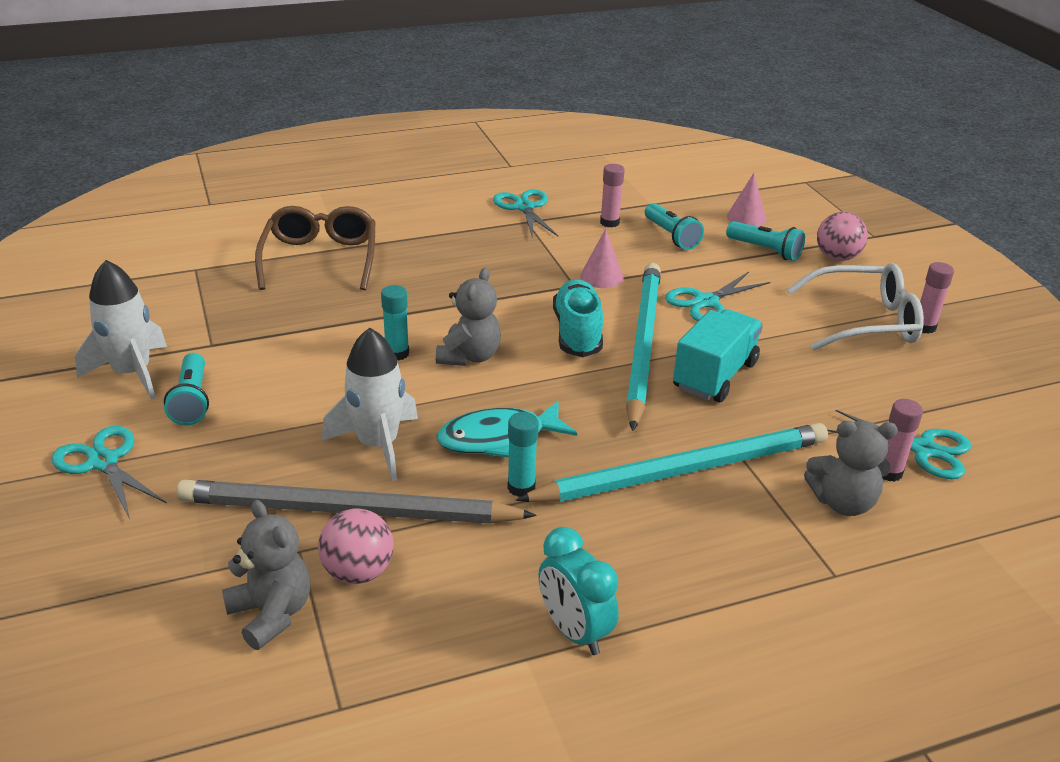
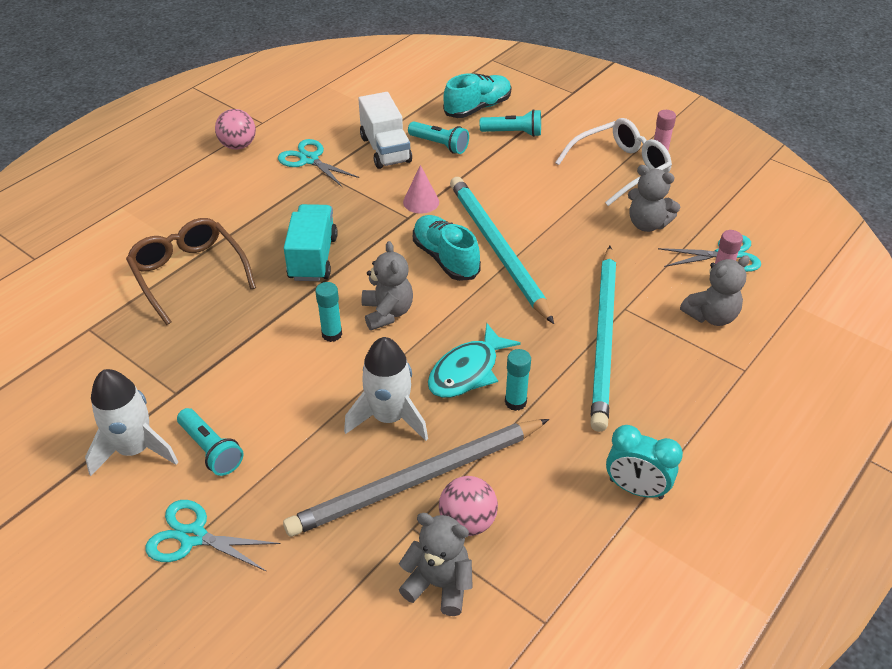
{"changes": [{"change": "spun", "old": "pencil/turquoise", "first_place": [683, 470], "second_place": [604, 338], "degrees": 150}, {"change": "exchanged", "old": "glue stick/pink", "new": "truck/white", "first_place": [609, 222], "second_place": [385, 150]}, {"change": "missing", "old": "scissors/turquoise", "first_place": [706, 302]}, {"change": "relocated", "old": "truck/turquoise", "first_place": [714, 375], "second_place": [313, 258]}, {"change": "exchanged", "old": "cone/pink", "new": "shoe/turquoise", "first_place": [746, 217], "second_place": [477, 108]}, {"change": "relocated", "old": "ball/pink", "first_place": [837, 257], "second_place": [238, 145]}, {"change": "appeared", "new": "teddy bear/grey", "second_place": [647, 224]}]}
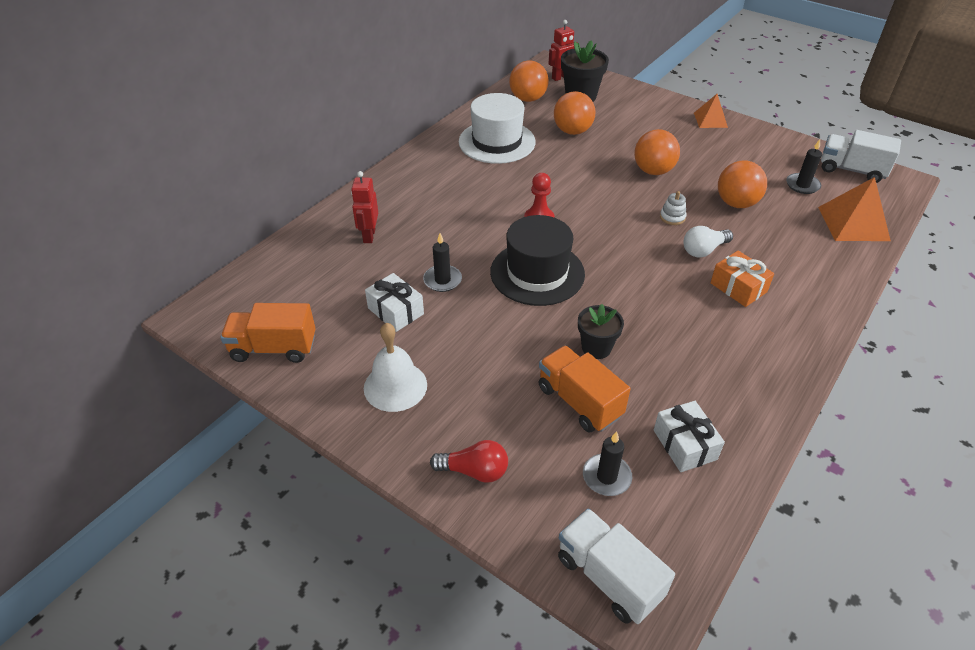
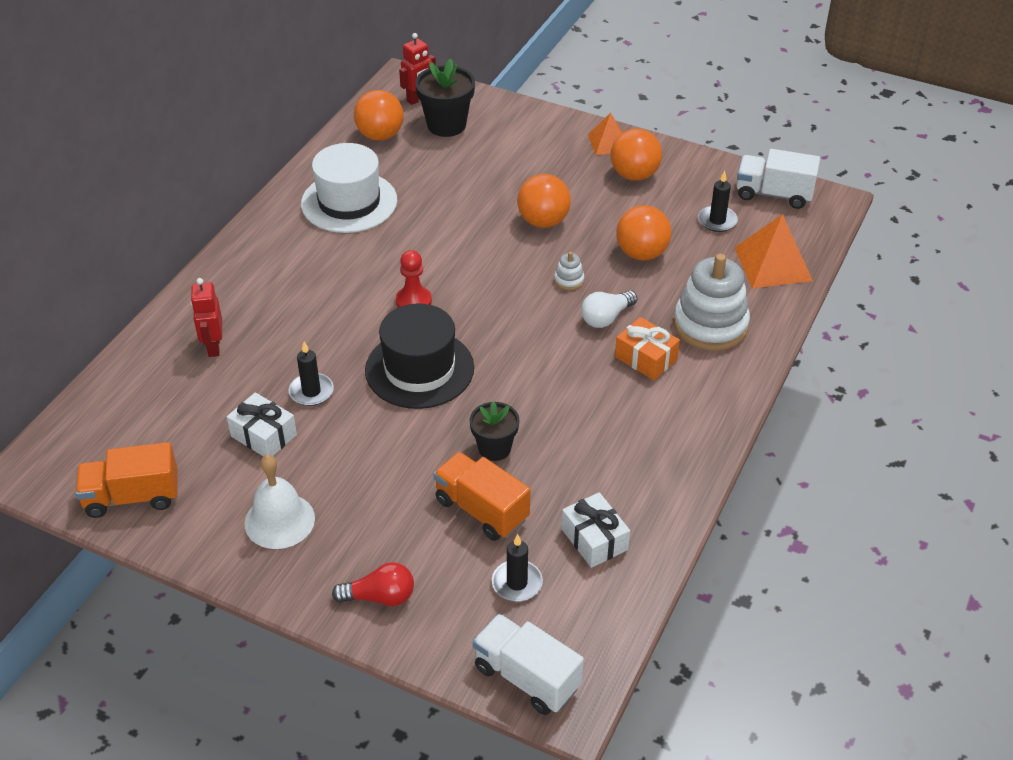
{"changes": [{"change": "relocated", "old": "ball/orange", "first_place": [572, 131], "second_place": [634, 175]}, {"change": "appeared", "new": "stacking toy/white", "second_place": [710, 325]}]}
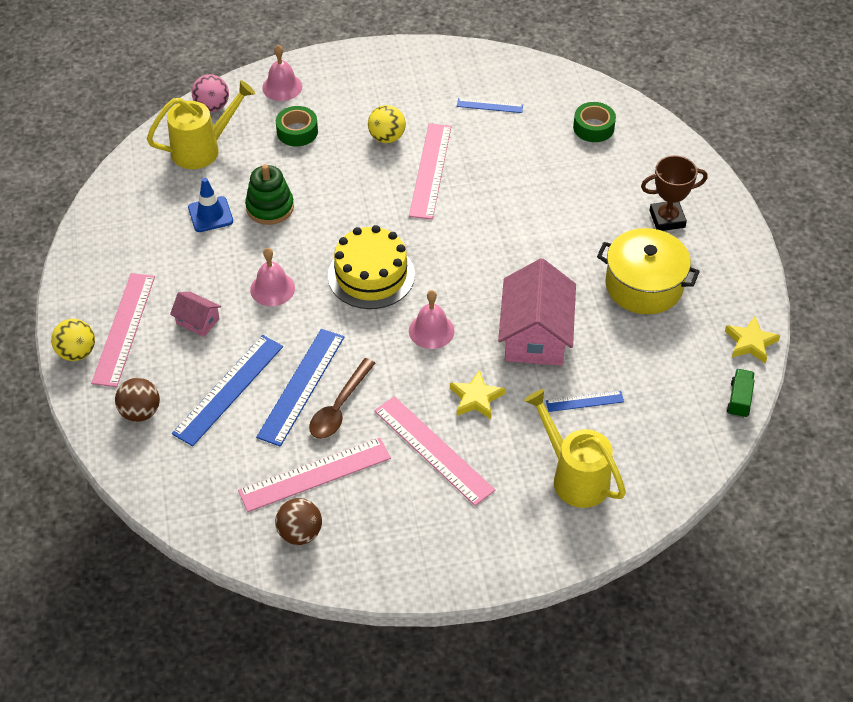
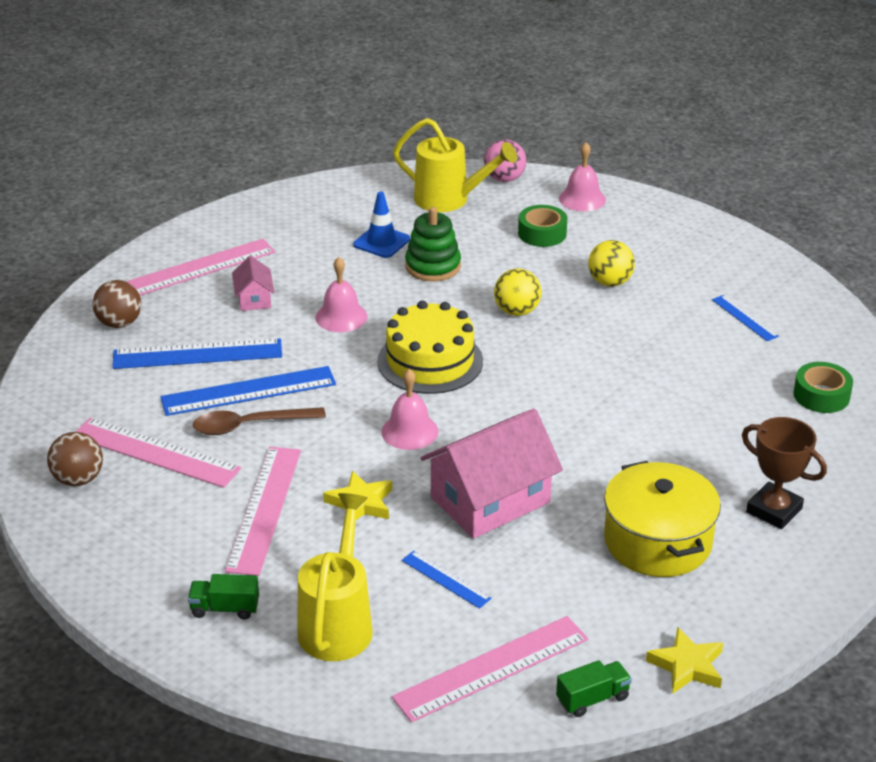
{"changes": [{"change": "relocated", "old": "ball/yellow", "first_place": [77, 352], "second_place": [517, 311]}, {"change": "relocated", "old": "ruler/pink", "first_place": [430, 170], "second_place": [491, 668]}, {"change": "appeared", "new": "truck/green", "second_place": [225, 608]}]}
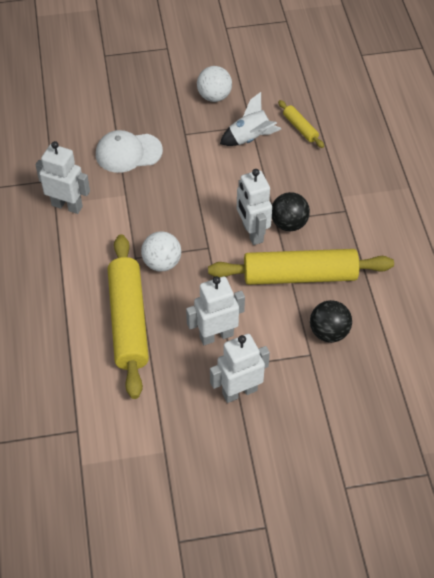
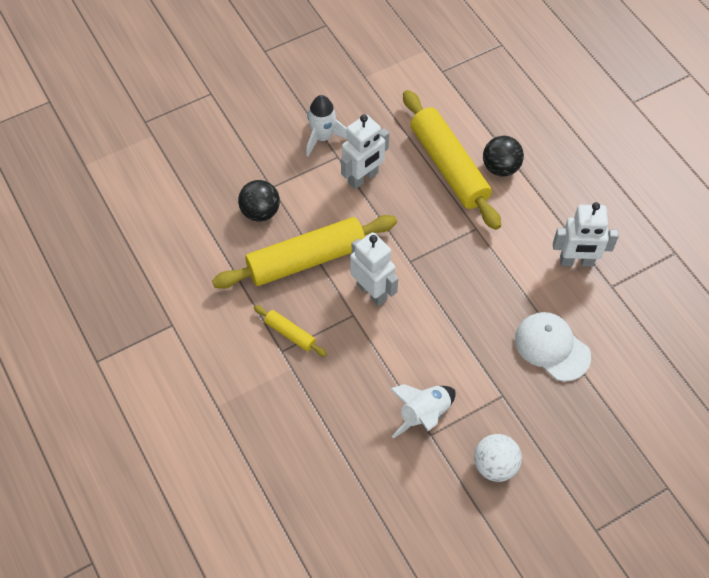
{"changes": [{"change": "spun", "old": "cap/white", "first_place": [128, 153], "second_place": [552, 347], "degrees": -105}, {"change": "missing", "old": "ball/white", "first_place": [162, 263]}, {"change": "exchanged", "old": "robot/white", "new": "rocket/white", "first_place": [239, 391], "second_place": [323, 137]}, {"change": "relocated", "old": "ball/black", "first_place": [289, 223], "second_place": [500, 168]}, {"change": "relocated", "old": "rolling pin/yellow", "first_place": [300, 128], "second_place": [290, 334]}]}
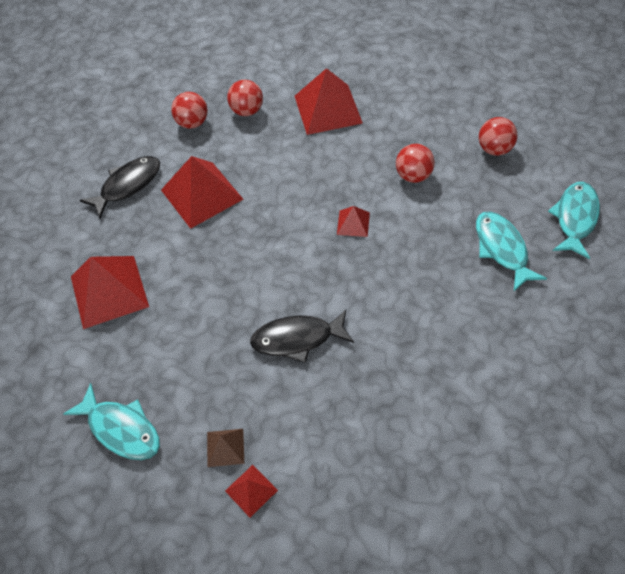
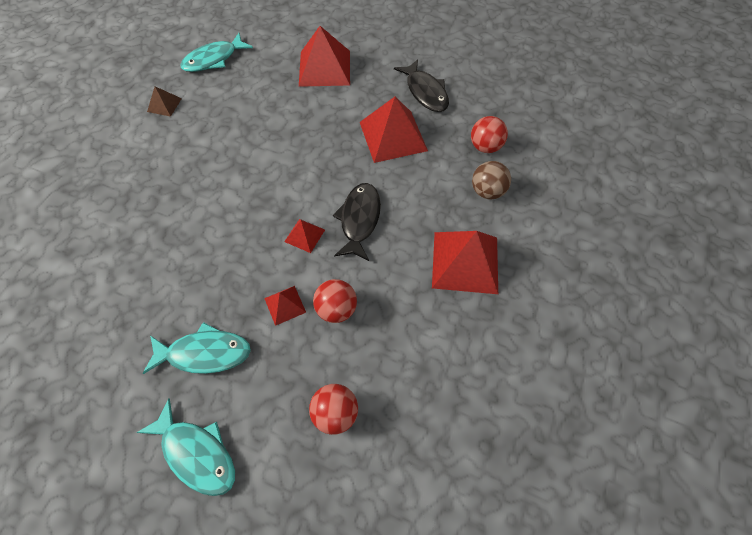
{"changes": [{"change": "relocated", "old": "pyramid/red", "first_place": [251, 490], "second_place": [285, 305]}, {"change": "colour", "old": "ball/red", "new": "ball/brown", "first_place": [247, 111], "second_place": [487, 191]}, {"change": "relocated", "old": "fish/black", "first_place": [297, 339], "second_place": [359, 219]}]}
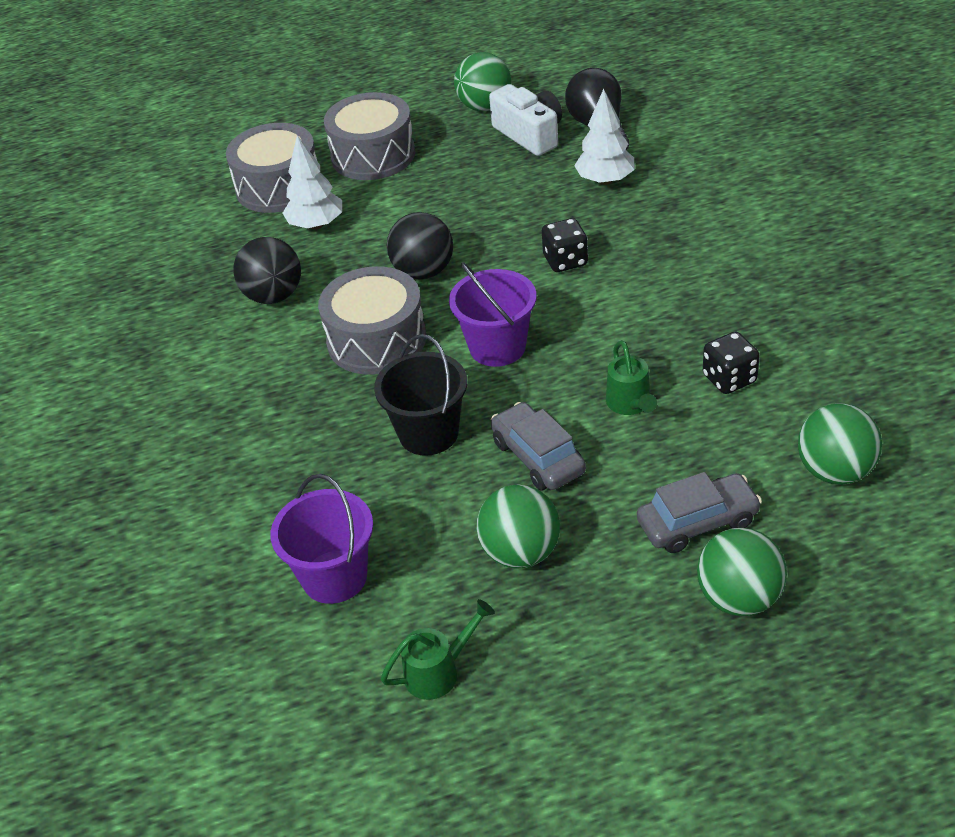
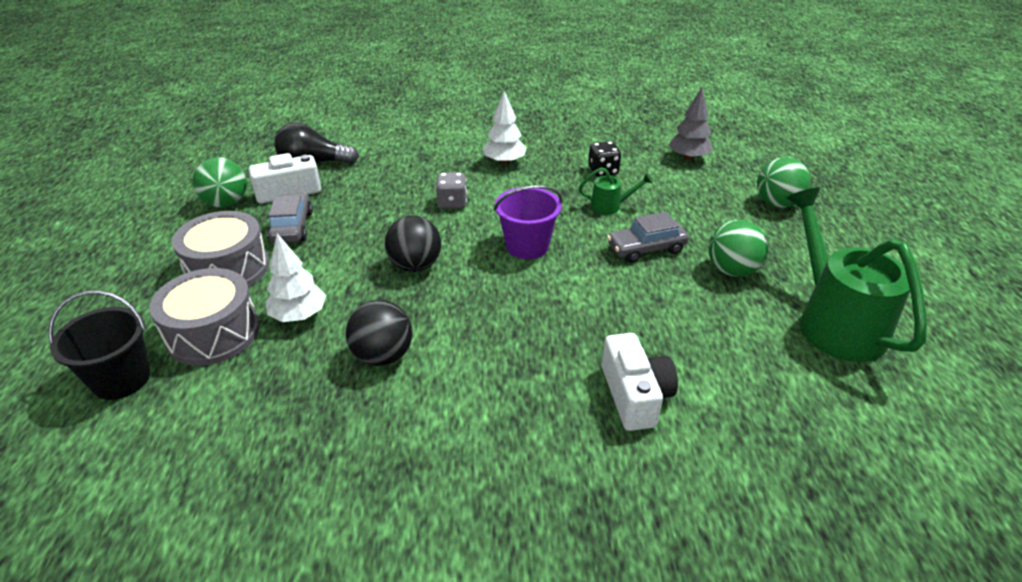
{"changes": [{"change": "missing", "old": "bucket/purple", "first_place": [334, 577]}, {"change": "missing", "old": "drum/grey", "first_place": [376, 340]}, {"change": "relocated", "old": "bucket/black", "first_place": [428, 433], "second_place": [121, 379]}, {"change": "size", "old": "watering can/green", "first_place": [438, 672], "second_place": [834, 321], "factor": 2.24}, {"change": "colour", "old": "dice/black", "new": "dice/grey", "first_place": [565, 261], "second_place": [452, 203]}, {"change": "relocated", "old": "tree/white", "first_place": [605, 180], "second_place": [504, 162]}, {"change": "relocated", "old": "car/grey", "first_place": [697, 522], "second_place": [292, 227]}, {"change": "exchanged", "old": "ball/green", "new": "tree/grey", "first_place": [835, 471], "second_place": [688, 158]}, {"change": "appeared", "new": "camera/white", "second_place": [635, 395]}]}
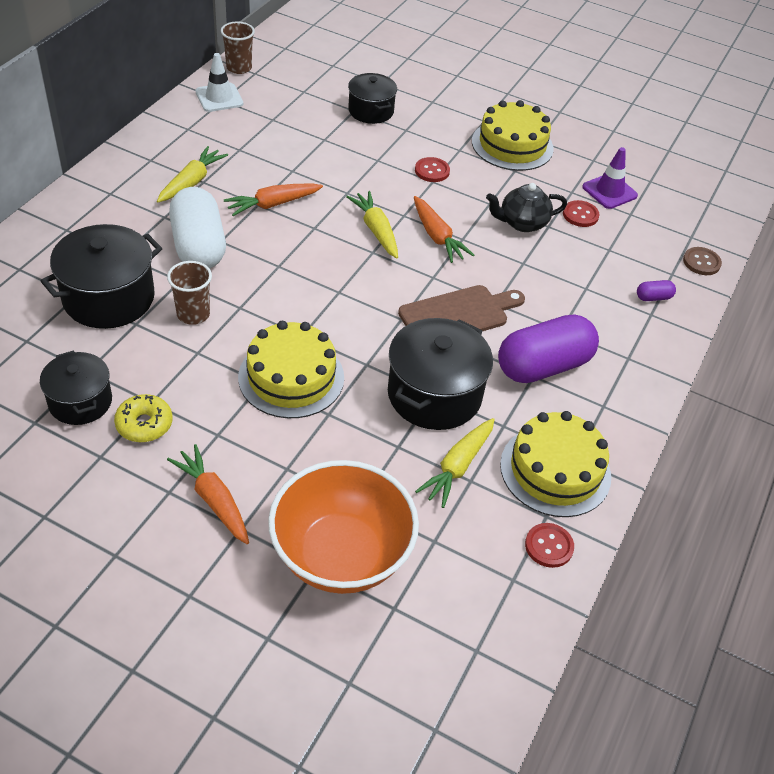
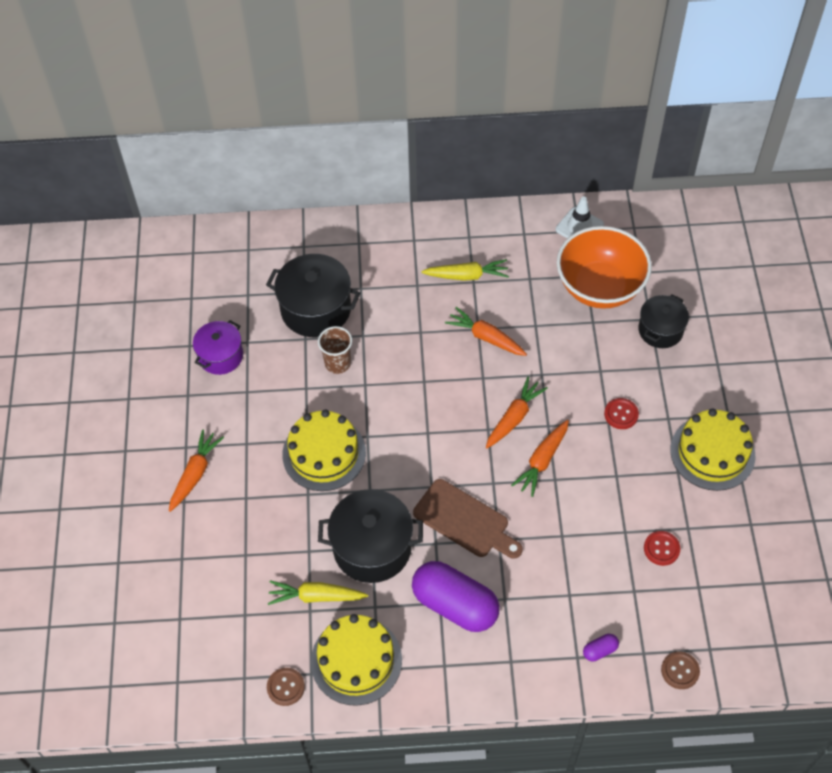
{"changes": [{"change": "colour", "old": "pot/black", "new": "pot/purple", "first_place": [80, 402], "second_place": [220, 356]}, {"change": "missing", "old": "donut/yellow", "first_place": [144, 424]}, {"change": "missing", "old": "capsule/white", "first_place": [198, 246]}, {"change": "missing", "old": "cup/brown", "first_place": [239, 68]}, {"change": "relocated", "old": "bowl/orange", "first_place": [341, 555], "second_place": [599, 287]}, {"change": "colour", "old": "carrot/yellow", "new": "carrot/orange", "first_place": [376, 230], "second_place": [514, 417]}, {"change": "missing", "old": "teapot/black", "first_place": [522, 223]}, {"change": "colour", "old": "button/red", "new": "button/brown", "first_place": [549, 546], "second_place": [285, 687]}, {"change": "missing", "old": "traffic cone/purple", "first_place": [609, 191]}, {"change": "spun", "old": "capsule/purple", "first_place": [653, 297], "second_place": [600, 650], "degrees": -75}]}
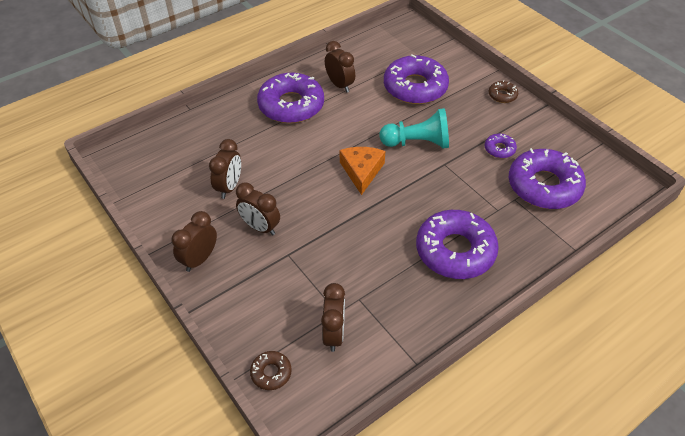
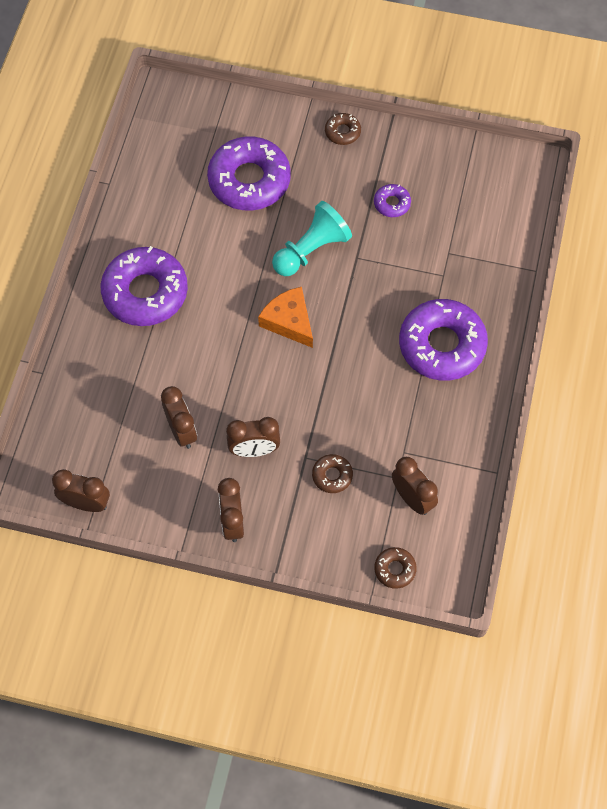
{"changes": [{"change": "relocated", "old": "clock/brown", "first_place": [340, 85], "second_place": [86, 503]}, {"change": "missing", "old": "donut/purple", "first_place": [544, 186]}, {"change": "appeared", "new": "donut/brown", "second_place": [332, 475]}]}
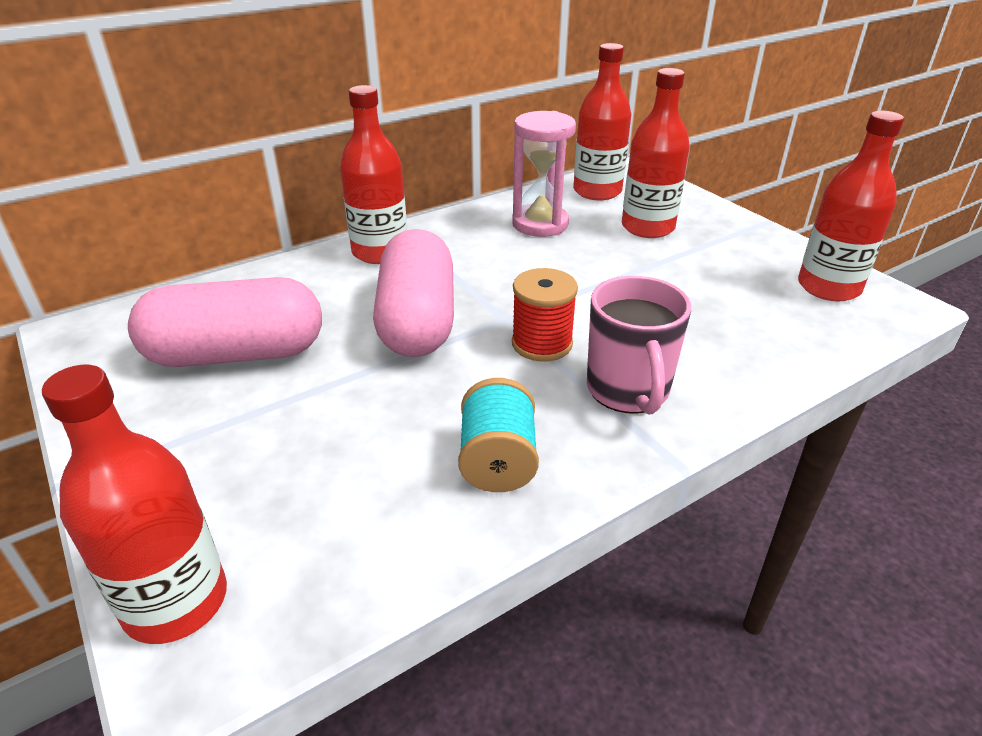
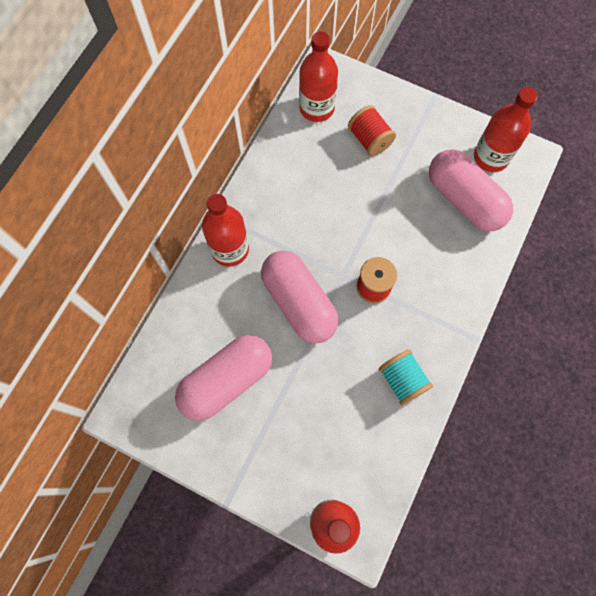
{"changes": [{"change": "missing", "old": "hourglass/pink", "first_place": [540, 224]}, {"change": "missing", "old": "mug/pink", "first_place": [628, 391]}, {"change": "exchanged", "old": "bottle/red", "new": "spool/red", "first_place": [647, 227], "second_place": [369, 139]}, {"change": "appeared", "new": "capsule/pink", "second_place": [464, 200]}]}
